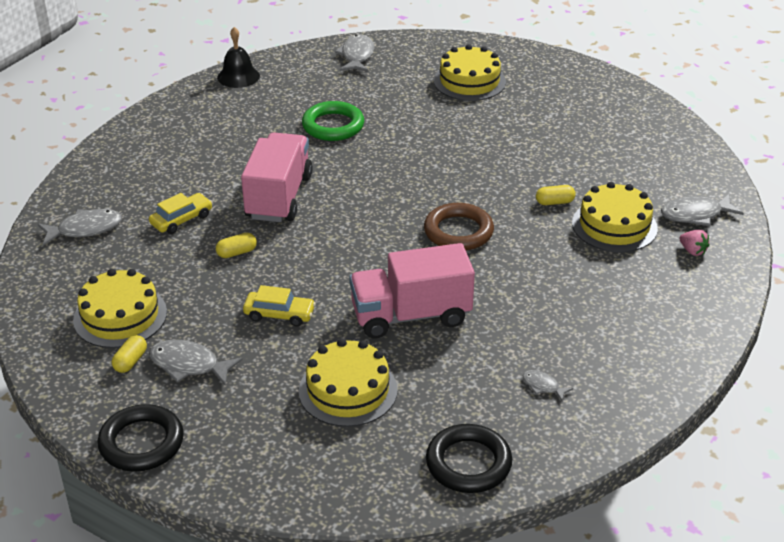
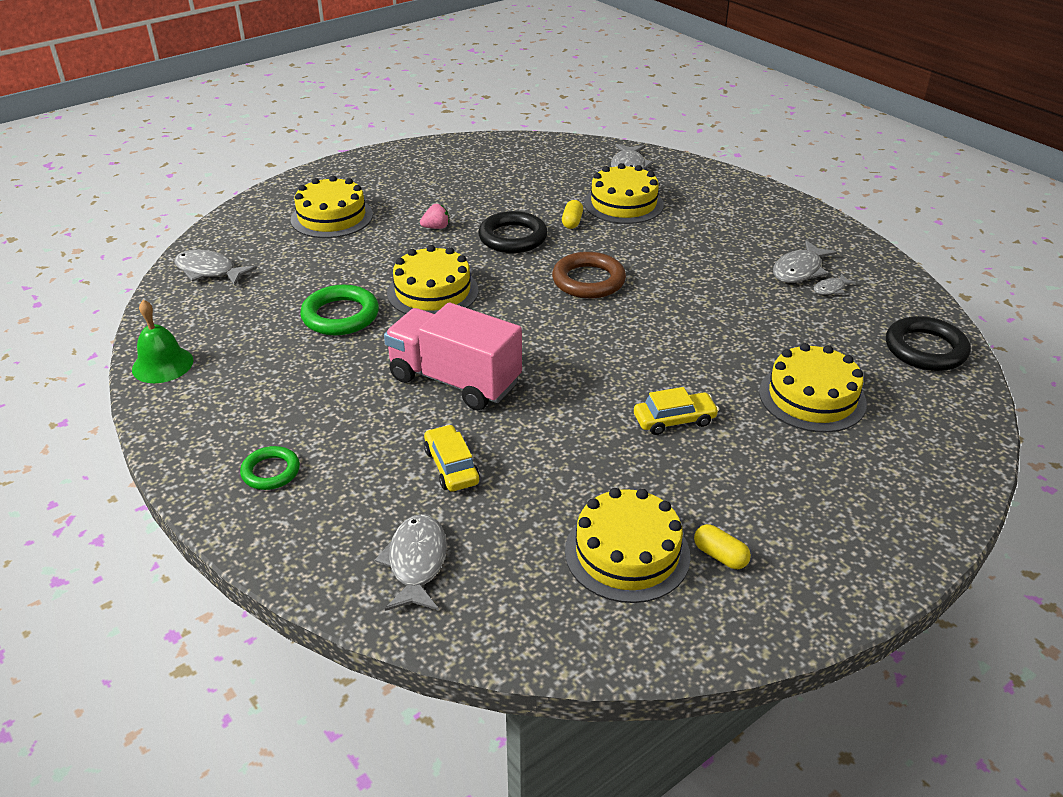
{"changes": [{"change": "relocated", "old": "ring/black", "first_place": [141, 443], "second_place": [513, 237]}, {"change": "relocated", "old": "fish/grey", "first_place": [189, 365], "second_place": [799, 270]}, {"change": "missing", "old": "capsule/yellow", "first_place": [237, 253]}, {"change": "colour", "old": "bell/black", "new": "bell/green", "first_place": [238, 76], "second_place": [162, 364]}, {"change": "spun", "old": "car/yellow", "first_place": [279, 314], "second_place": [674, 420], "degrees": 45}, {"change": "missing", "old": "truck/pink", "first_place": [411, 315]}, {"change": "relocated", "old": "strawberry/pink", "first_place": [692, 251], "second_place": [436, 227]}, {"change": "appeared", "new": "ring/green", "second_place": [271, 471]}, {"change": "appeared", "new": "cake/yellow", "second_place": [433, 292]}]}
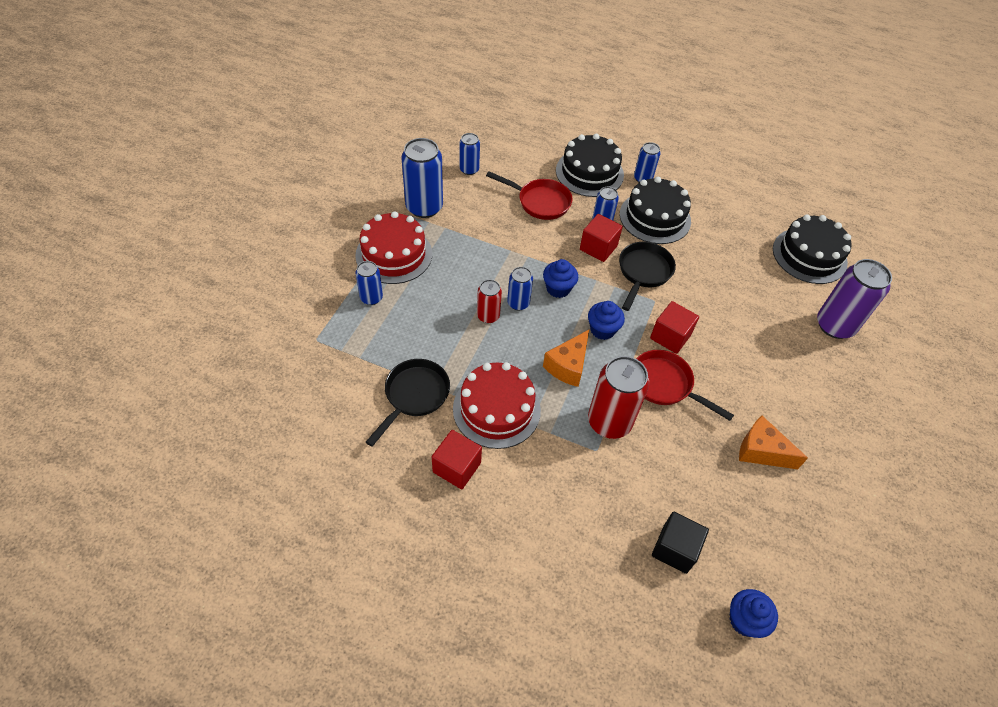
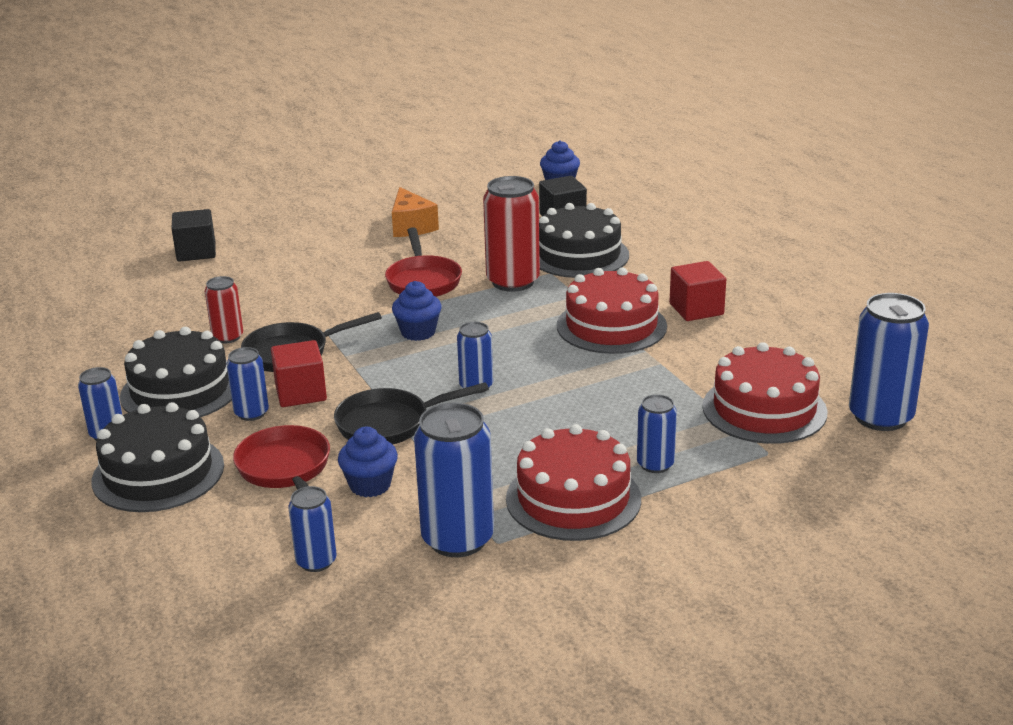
{"changes": [{"change": "relocated", "old": "pan/black", "first_place": [414, 396], "second_place": [390, 424]}, {"change": "relocated", "old": "can/red", "first_place": [488, 316], "second_place": [228, 337]}, {"change": "relocated", "old": "cupcake/blue", "first_place": [558, 288], "second_place": [370, 485]}, {"change": "missing", "old": "cheese/orange", "first_place": [568, 366]}, {"change": "missing", "old": "cube/red", "first_place": [670, 336]}, {"change": "relocated", "old": "cake/black", "first_place": [809, 255], "second_place": [579, 255]}, {"change": "exchanged", "old": "can/purple", "new": "cube/black", "first_place": [835, 325], "second_place": [196, 252]}, {"change": "appeared", "new": "cake/red", "second_place": [764, 409]}, {"change": "appeared", "new": "can/blue", "second_place": [880, 417]}]}
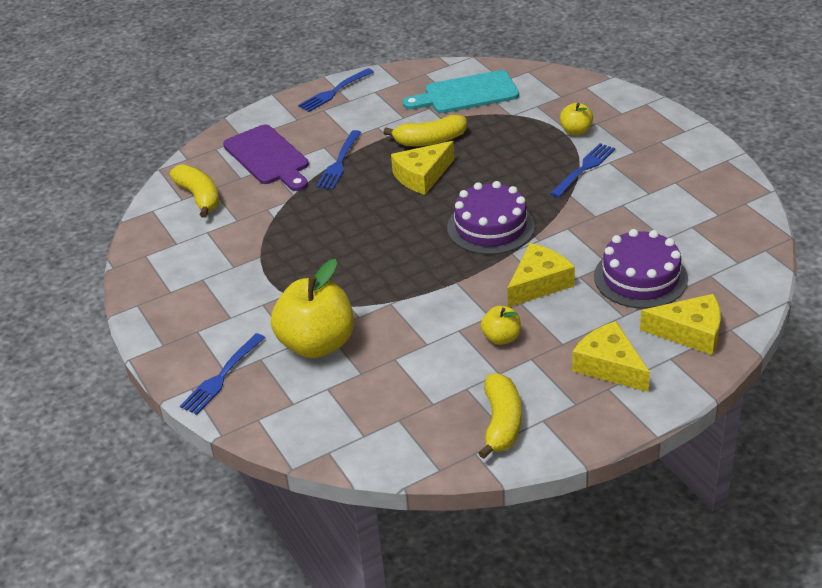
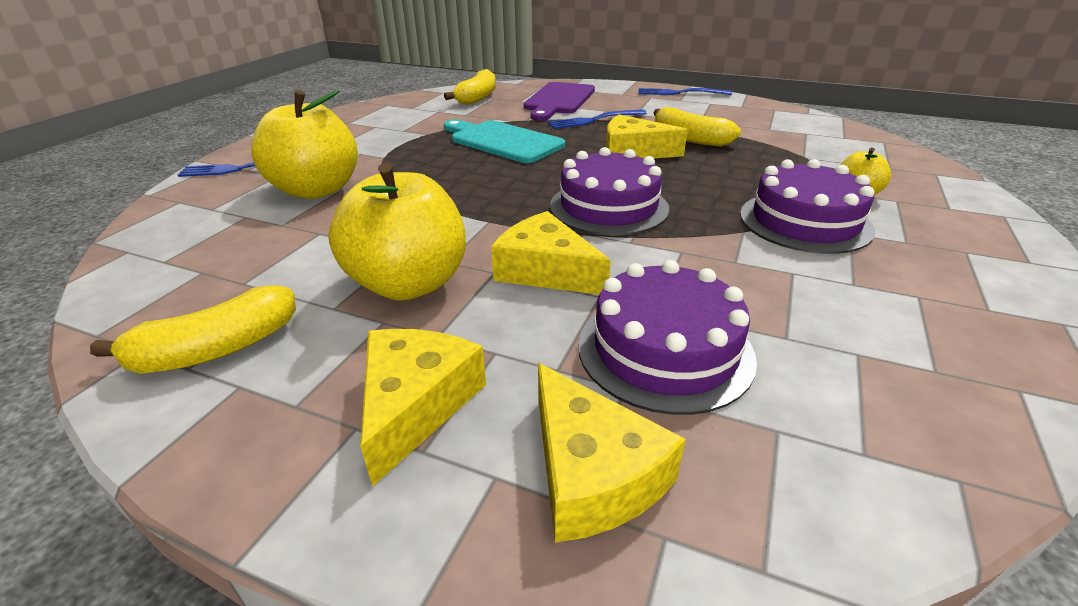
{"changes": [{"change": "relocated", "old": "cutting board/turquoise", "first_place": [466, 94], "second_place": [502, 141]}, {"change": "size", "old": "apple/yellow", "first_place": [501, 338], "second_place": [409, 283], "factor": 2.06}, {"change": "spun", "old": "cheese/yellow", "first_place": [538, 283], "second_place": [546, 271], "degrees": -150}, {"change": "exchanged", "old": "fork/blue", "new": "cake/purple", "first_place": [584, 169], "second_place": [805, 222]}]}
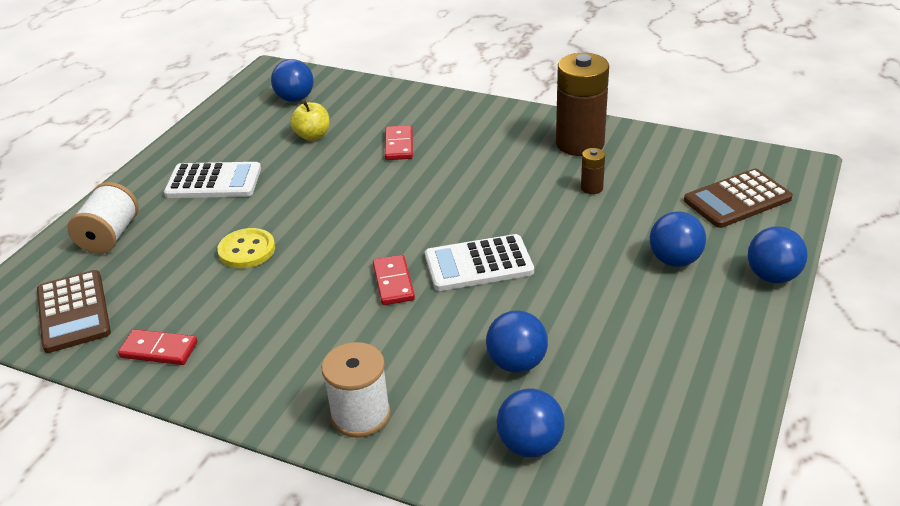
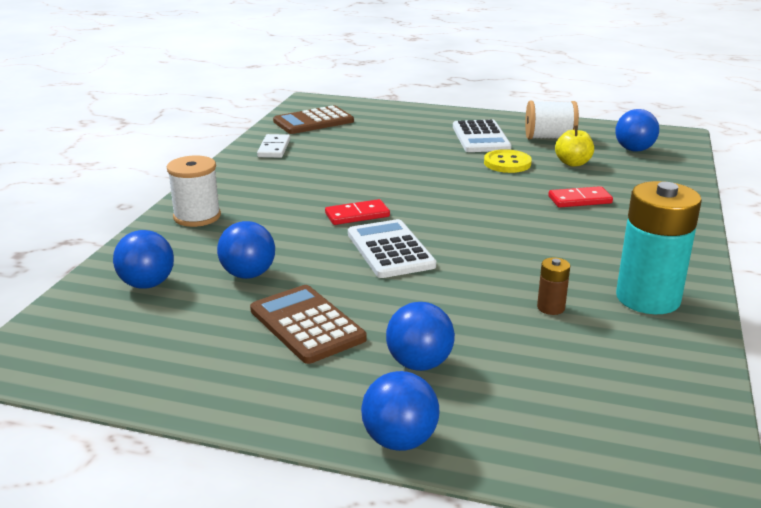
{"changes": [{"change": "relocated", "old": "spool/white", "first_place": [110, 236], "second_place": [549, 138]}, {"change": "colour", "old": "domino/red", "new": "domino/white", "first_place": [159, 350], "second_place": [274, 148]}, {"change": "relocated", "old": "button/yellow", "first_place": [247, 250], "second_place": [507, 163]}, {"change": "colour", "old": "battery/brown", "new": "battery/turquoise", "first_place": [580, 143], "second_place": [648, 298]}, {"change": "relocated", "old": "calculator/brown", "first_place": [737, 199], "second_place": [307, 324]}]}
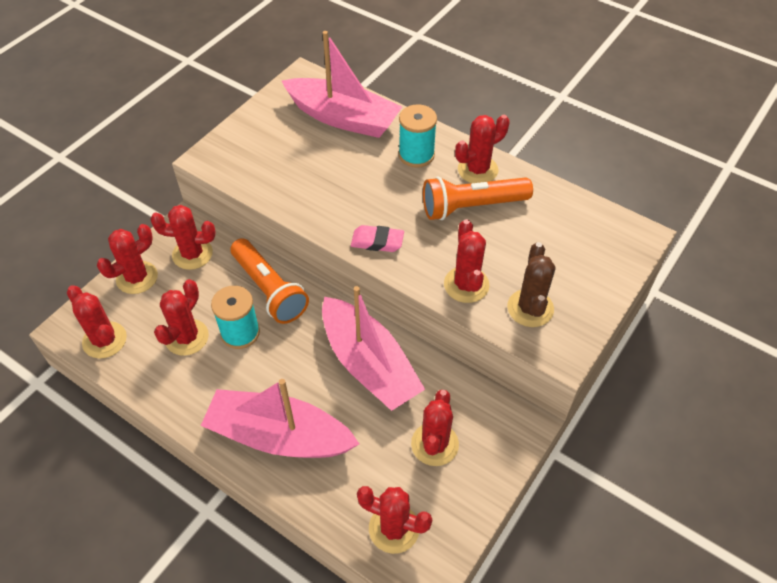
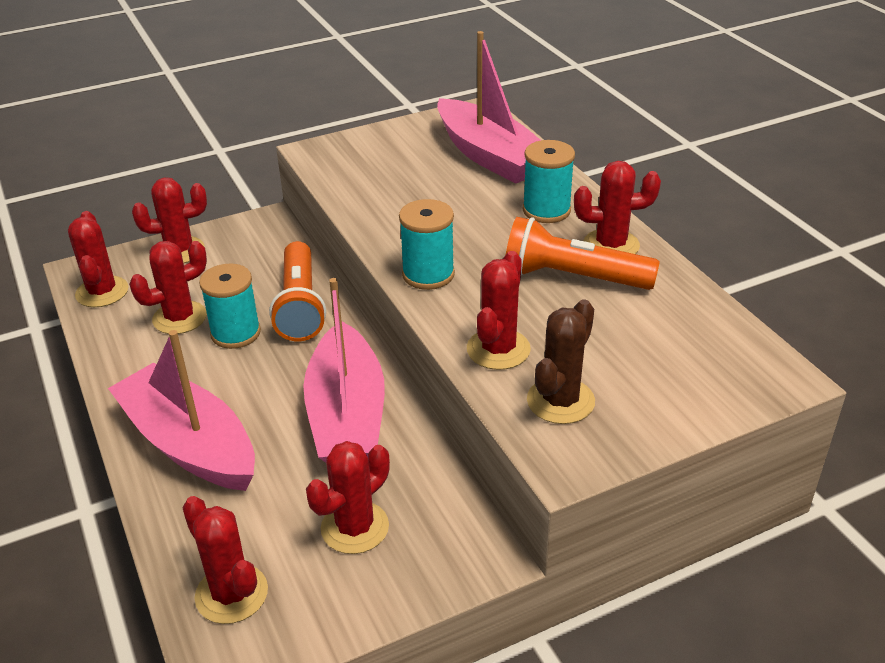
{"changes": [{"change": "missing", "old": "cactus/red", "first_place": [192, 254]}, {"change": "exchanged", "old": "eraser/pink", "new": "spool/turquoise", "first_place": [377, 241], "second_place": [428, 274]}]}
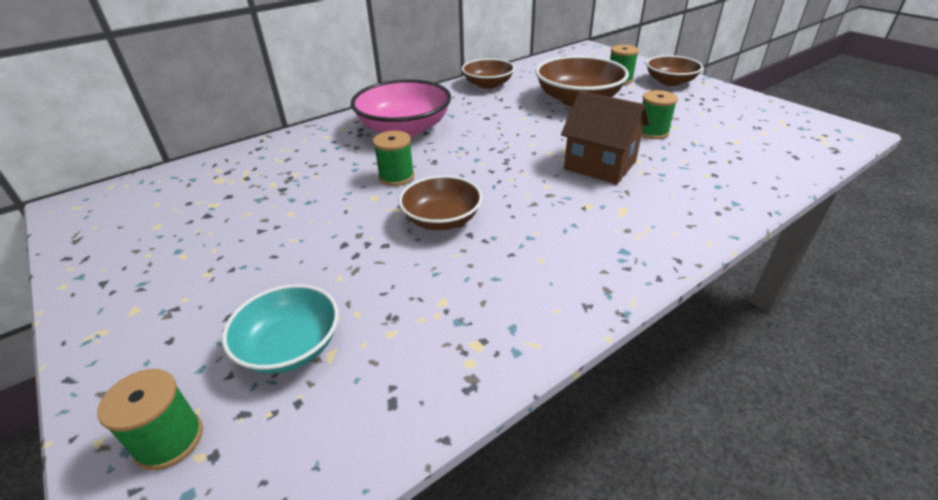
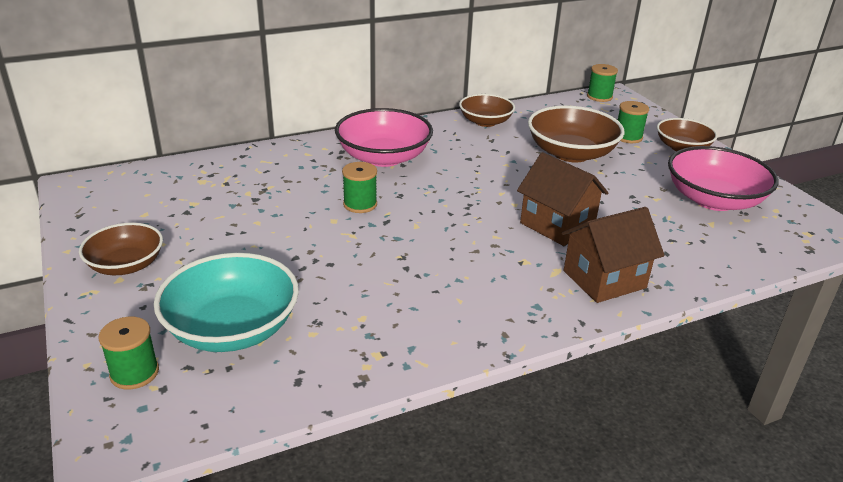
{"changes": [{"change": "size", "old": "bowl/turquoise", "first_place": [290, 346], "second_place": [232, 328], "factor": 1.57}, {"change": "relocated", "old": "bowl/brown", "first_place": [442, 219], "second_place": [126, 265]}, {"change": "relocated", "old": "spool/green", "first_place": [652, 132], "second_place": [599, 97]}, {"change": "appeared", "new": "house/brown", "second_place": [604, 279]}, {"change": "appeared", "new": "bowl/pink", "second_place": [713, 200]}]}
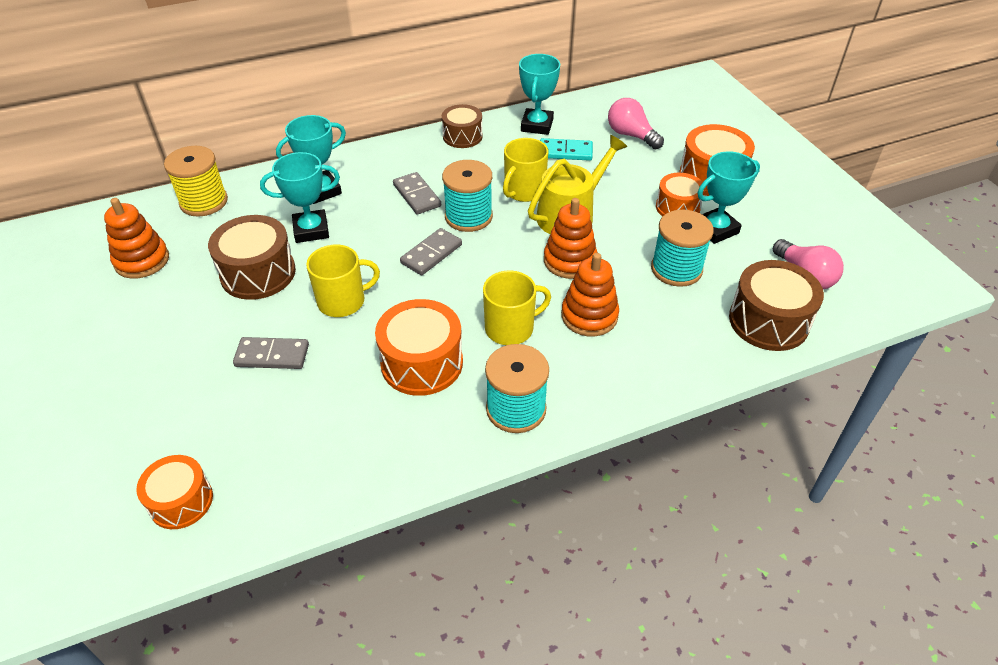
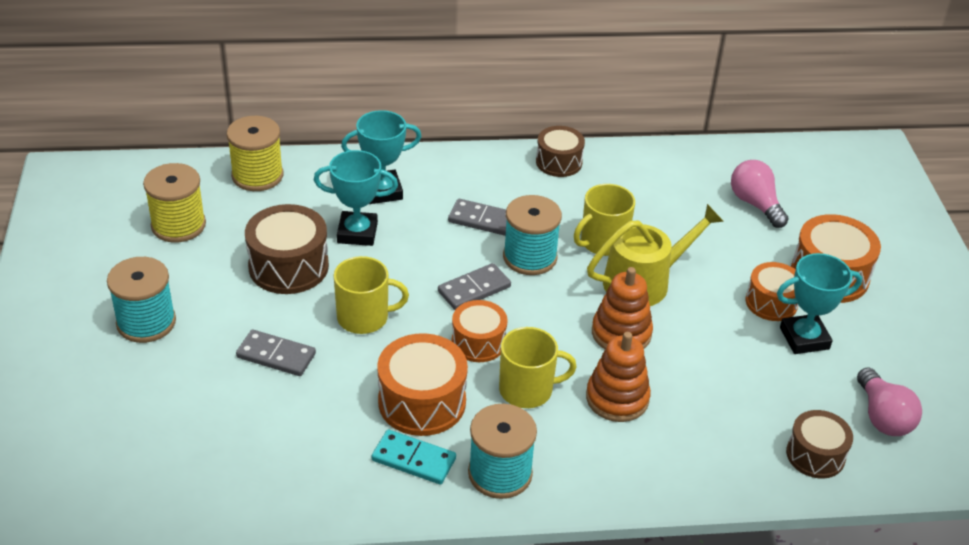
{"changes": [{"change": "exchanged", "old": "stacking toy/orange", "new": "spool/yellow", "first_place": [142, 260], "second_place": [178, 225]}, {"change": "relocated", "old": "drum/orange", "first_place": [181, 501], "second_place": [478, 342]}, {"change": "spun", "old": "domino/grey", "first_place": [416, 195], "second_place": [482, 220], "degrees": -60}, {"change": "missing", "old": "trophy/turquoise", "first_place": [537, 125]}, {"change": "relocated", "old": "domino/turquoise", "first_place": [565, 152], "second_place": [413, 460]}, {"change": "relocated", "old": "spool/turquoise", "first_place": [676, 269], "second_place": [146, 322]}, {"change": "size", "old": "drum/brown", "first_place": [768, 321], "second_place": [815, 455], "factor": 0.65}]}
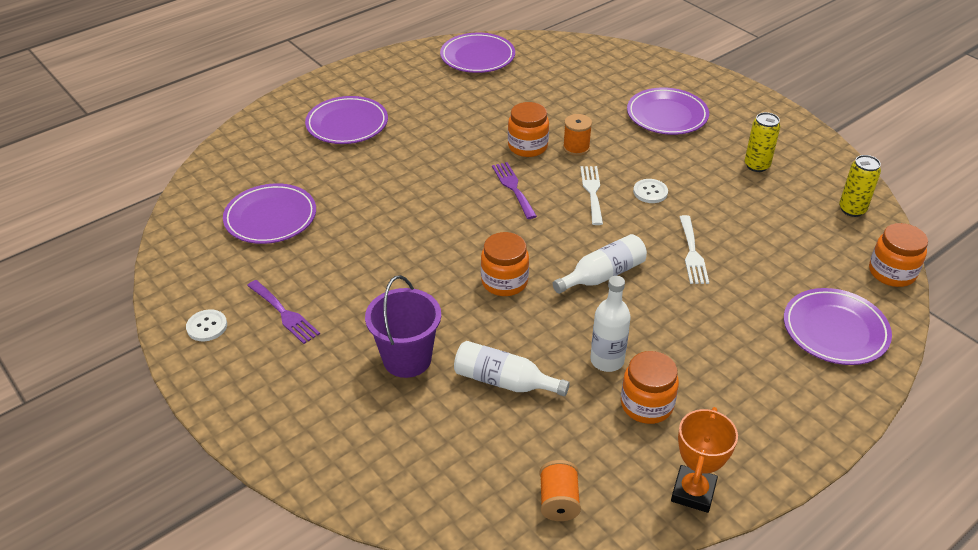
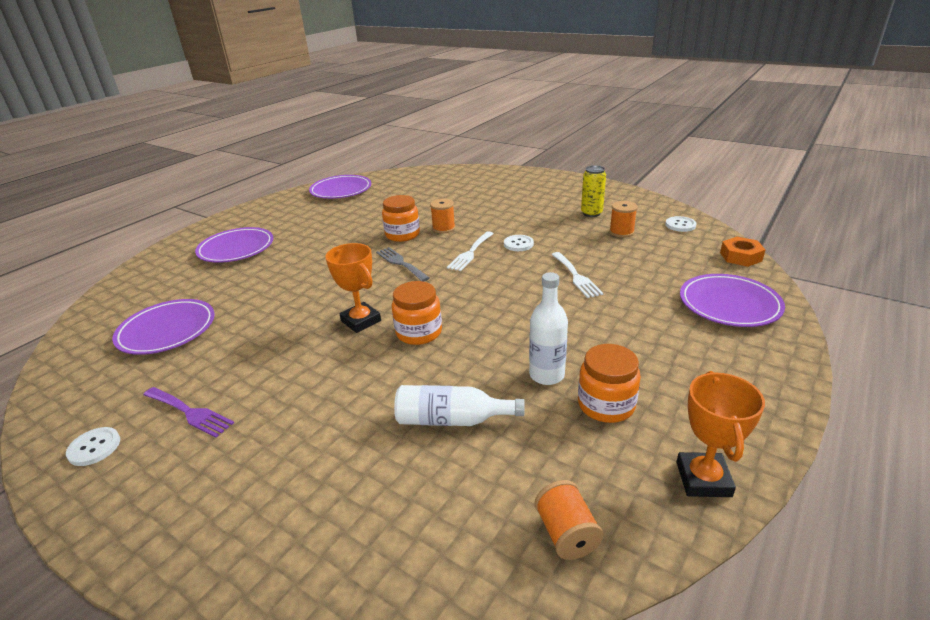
{"changes": [{"change": "missing", "old": "bucket/purple", "first_place": [407, 359]}, {"change": "colour", "old": "fork/purple", "new": "fork/grey", "first_place": [513, 188], "second_place": [400, 263]}, {"change": "missing", "old": "bottle/white", "first_place": [602, 275]}, {"change": "spun", "old": "fork/white", "first_place": [592, 192], "second_place": [470, 253], "degrees": -135}, {"change": "missing", "old": "plate/purple", "first_place": [667, 115]}, {"change": "exchanged", "old": "can/yellow", "new": "button/white", "first_place": [852, 209], "second_place": [680, 225]}, {"change": "exchanged", "old": "jar/orange", "new": "nut/orange", "first_place": [891, 272], "second_place": [740, 256]}, {"change": "appeared", "new": "trophy/orange", "second_place": [361, 321]}, {"change": "appeared", "new": "spool/orange", "second_place": [621, 232]}]}
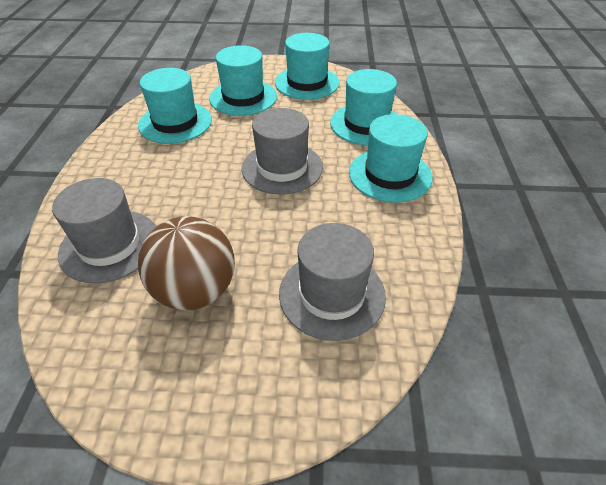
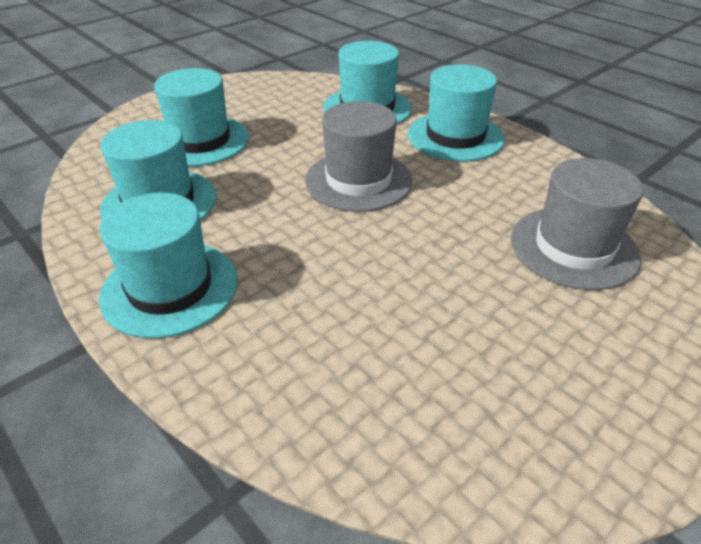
{"changes": [{"change": "missing", "old": "hat/grey", "first_place": [110, 245]}, {"change": "missing", "old": "ball/brown", "first_place": [195, 291]}, {"change": "relocated", "old": "hat/turquoise", "first_place": [307, 83], "second_place": [170, 288]}]}
